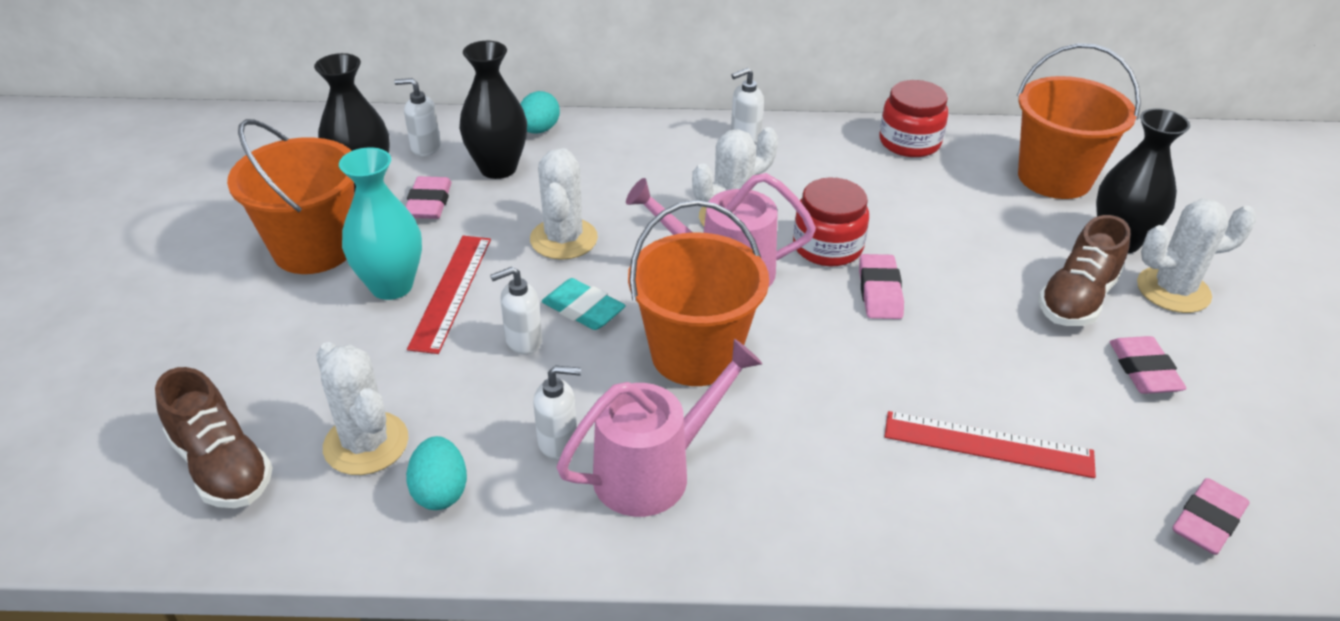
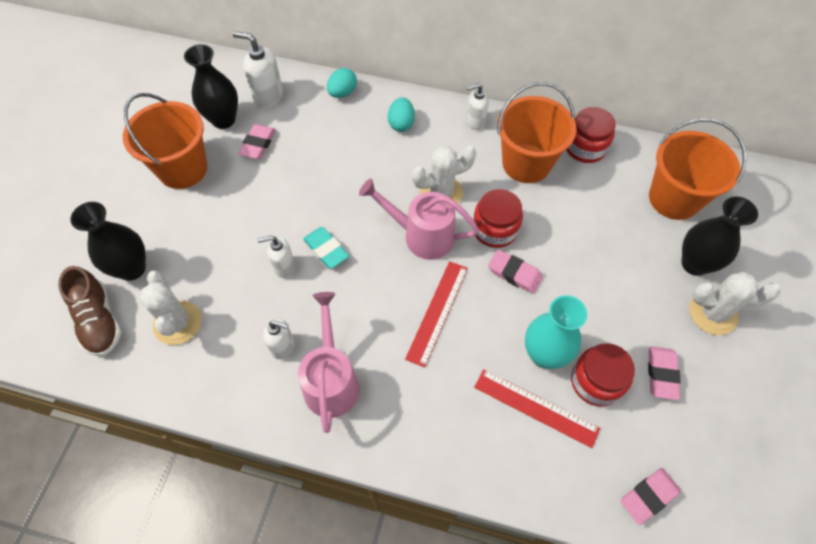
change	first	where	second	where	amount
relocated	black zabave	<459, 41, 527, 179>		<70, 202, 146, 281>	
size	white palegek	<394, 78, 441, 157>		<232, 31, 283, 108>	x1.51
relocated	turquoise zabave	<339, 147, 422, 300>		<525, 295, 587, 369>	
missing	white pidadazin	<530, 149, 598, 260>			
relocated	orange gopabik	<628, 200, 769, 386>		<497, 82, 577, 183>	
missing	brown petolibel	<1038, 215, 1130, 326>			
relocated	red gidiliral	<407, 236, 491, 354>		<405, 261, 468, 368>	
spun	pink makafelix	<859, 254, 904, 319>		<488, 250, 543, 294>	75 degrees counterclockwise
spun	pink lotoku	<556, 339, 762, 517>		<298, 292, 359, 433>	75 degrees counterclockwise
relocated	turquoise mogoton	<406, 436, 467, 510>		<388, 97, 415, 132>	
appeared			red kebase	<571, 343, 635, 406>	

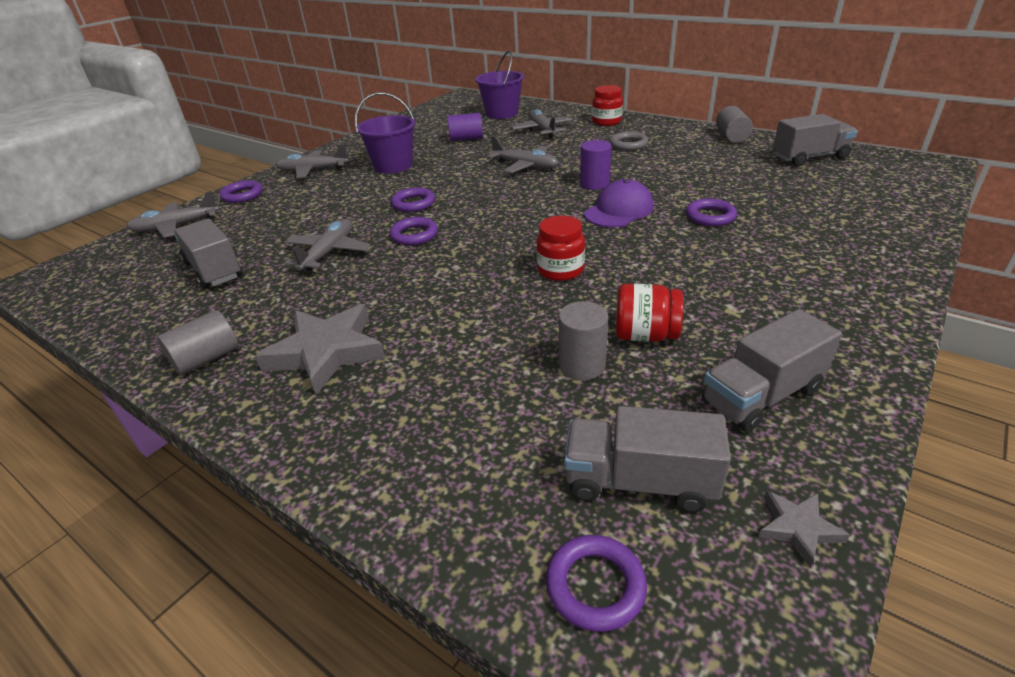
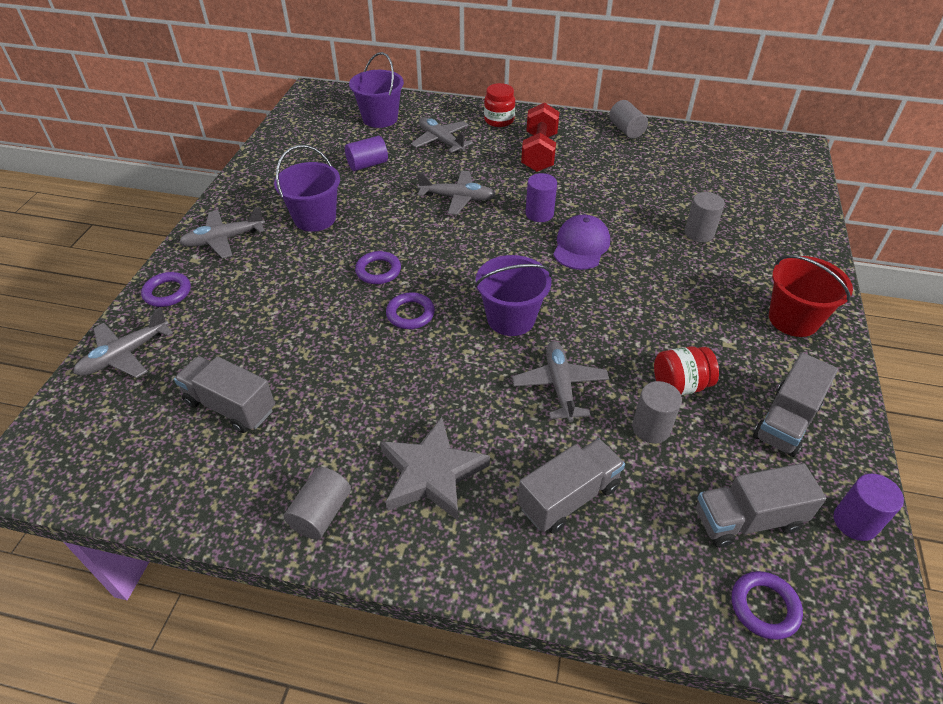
change	first	where	second	where	amount
relocated	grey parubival	<773, 114, 858, 166>		<518, 438, 625, 533>	
exchanged	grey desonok	<610, 132, 648, 150>	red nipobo	<521, 103, 559, 172>	
missing	purple desonok	<686, 199, 737, 226>			
missing	red kebase	<536, 216, 585, 281>			
relocated	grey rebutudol	<285, 219, 371, 271>		<512, 341, 609, 422>	
exchanged	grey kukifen	<758, 490, 850, 568>	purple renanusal	<834, 474, 904, 541>	
appeared			grey renanusal	<685, 192, 725, 242>	
appeared			purple gopabik	<475, 255, 552, 336>	
appeared			red gopabik	<769, 255, 853, 337>	

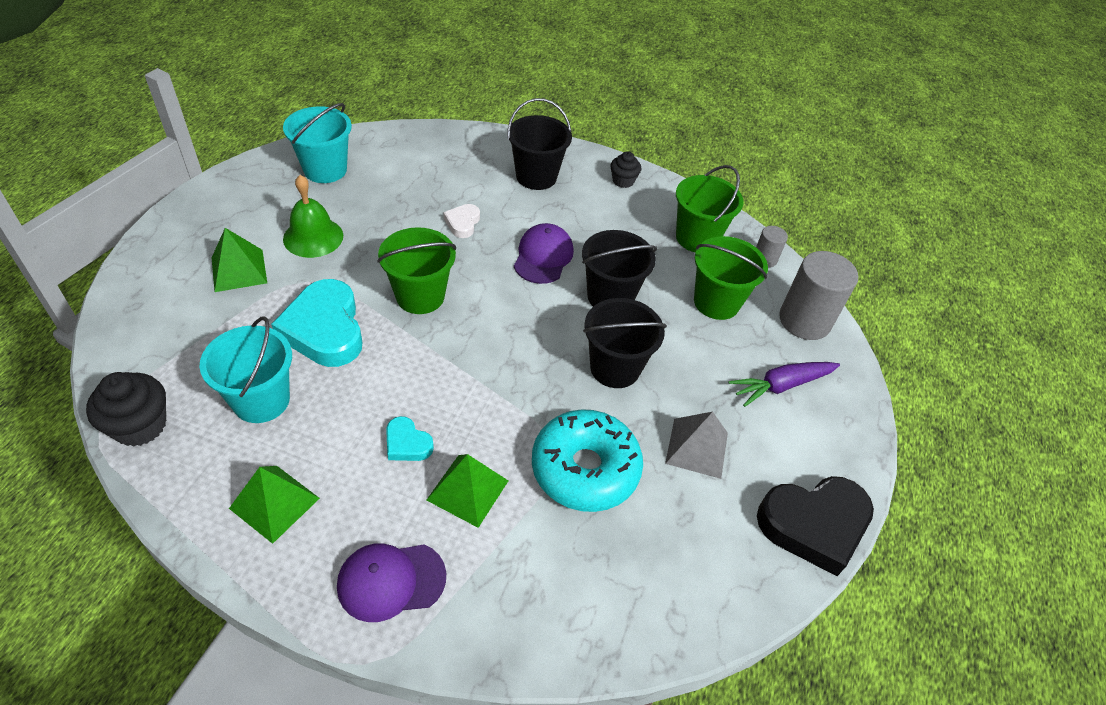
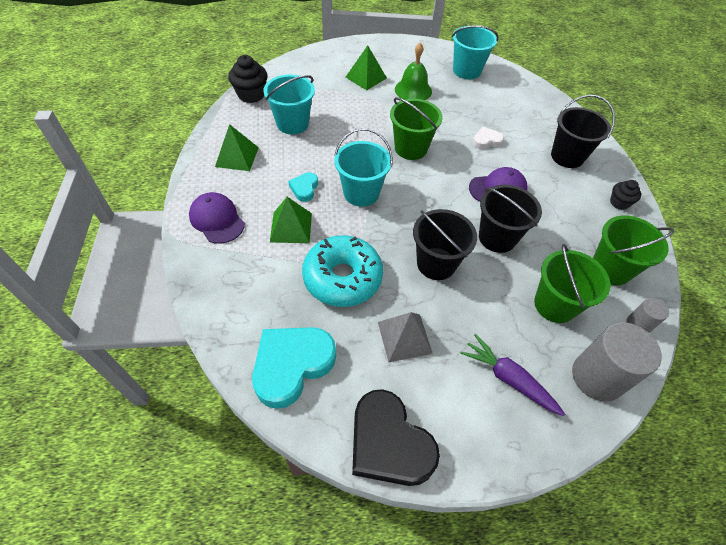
change	first	where	second	where	amount
relocated	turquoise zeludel	<271, 279, 363, 367>		<252, 327, 336, 409>	
appeared			turquoise gopabik	<334, 128, 393, 207>	

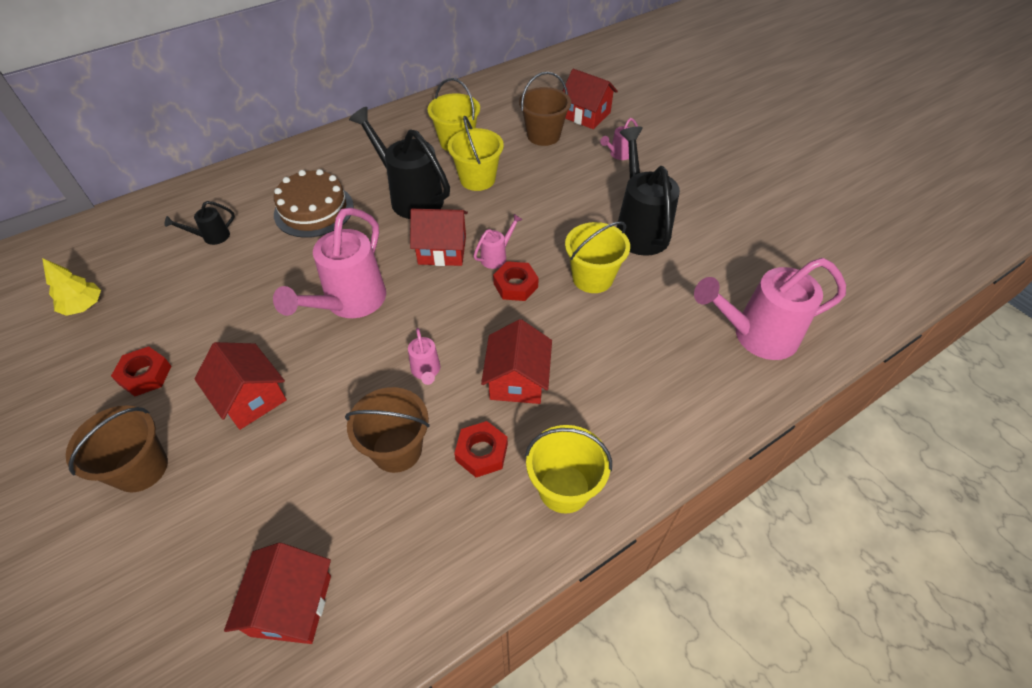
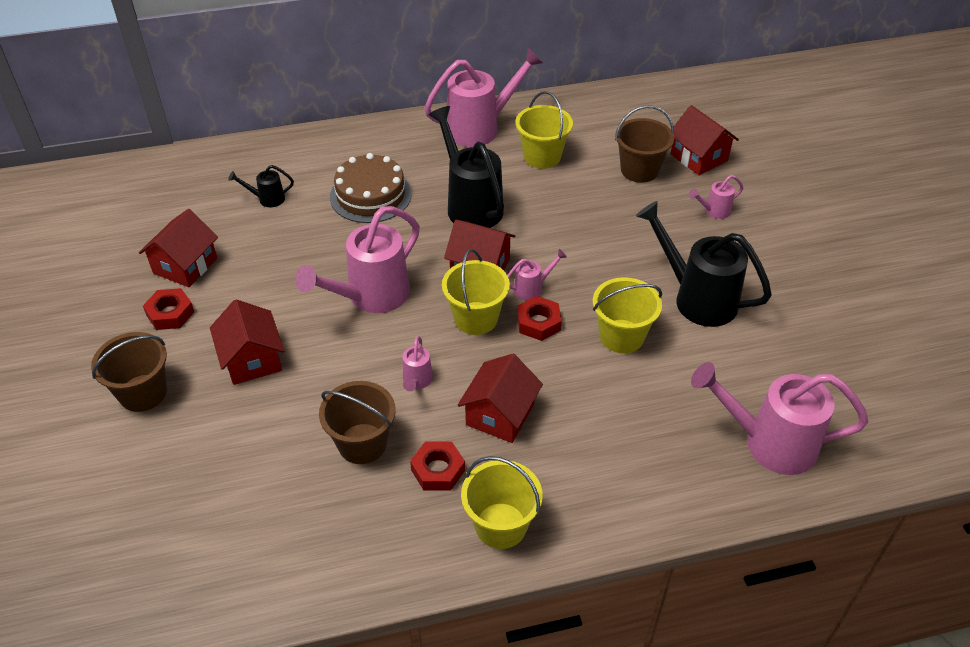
change	first	where	second	where	amount
relocated	yellow gopabik	<448, 116, 504, 191>		<442, 249, 510, 335>	
spun	black lotoku	<616, 126, 680, 256>		<636, 201, 772, 327>	60 degrees counterclockwise
missing	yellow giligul	<42, 258, 101, 316>			
relocated	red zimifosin	<224, 543, 331, 644>		<139, 209, 218, 287>	
appeared			pink lotoku	<424, 48, 543, 147>	

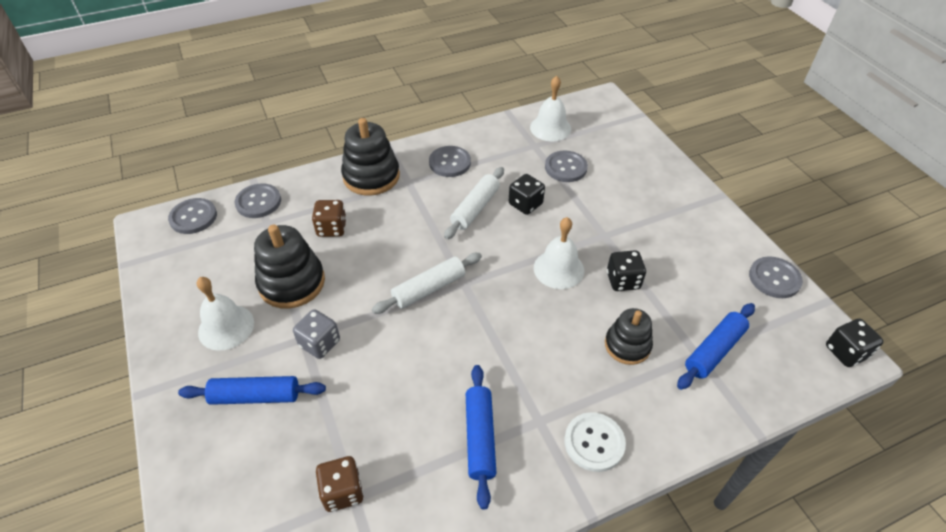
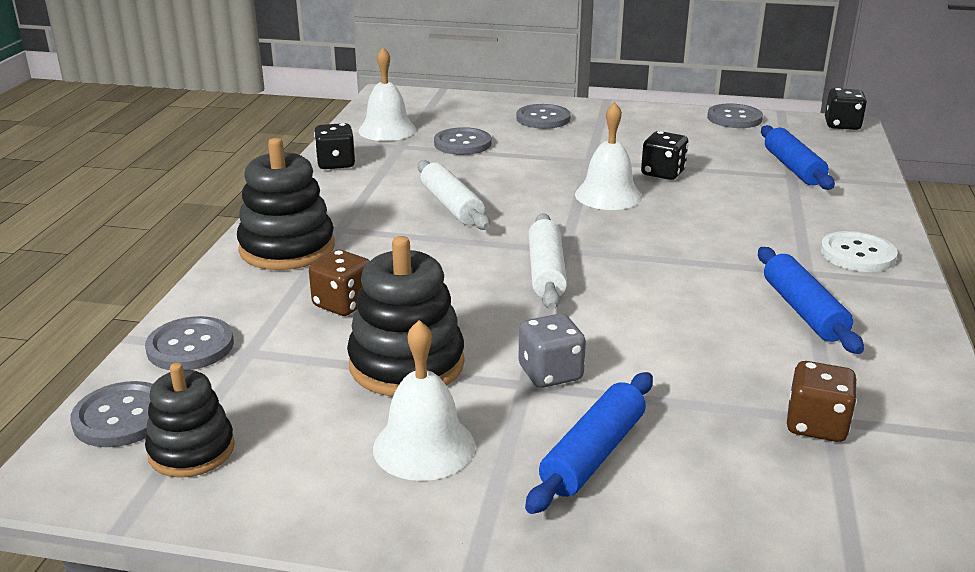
change	first	where	second	where	amount
relocated	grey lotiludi	<429, 146, 471, 177>		<516, 104, 571, 129>	
relocated	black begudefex	<509, 174, 545, 215>		<314, 123, 355, 169>	
relocated	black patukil	<605, 308, 653, 365>		<145, 363, 235, 478>	
spun	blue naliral	<466, 365, 496, 510>		<758, 247, 864, 354>	45 degrees clockwise

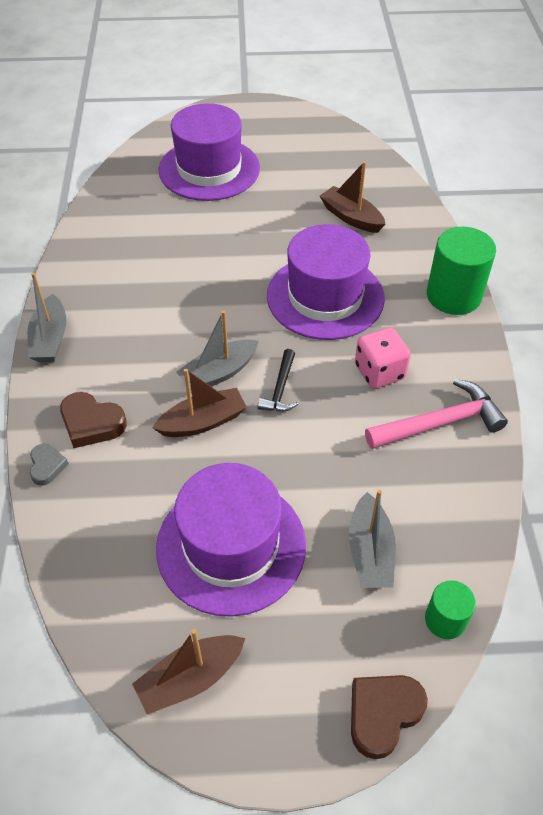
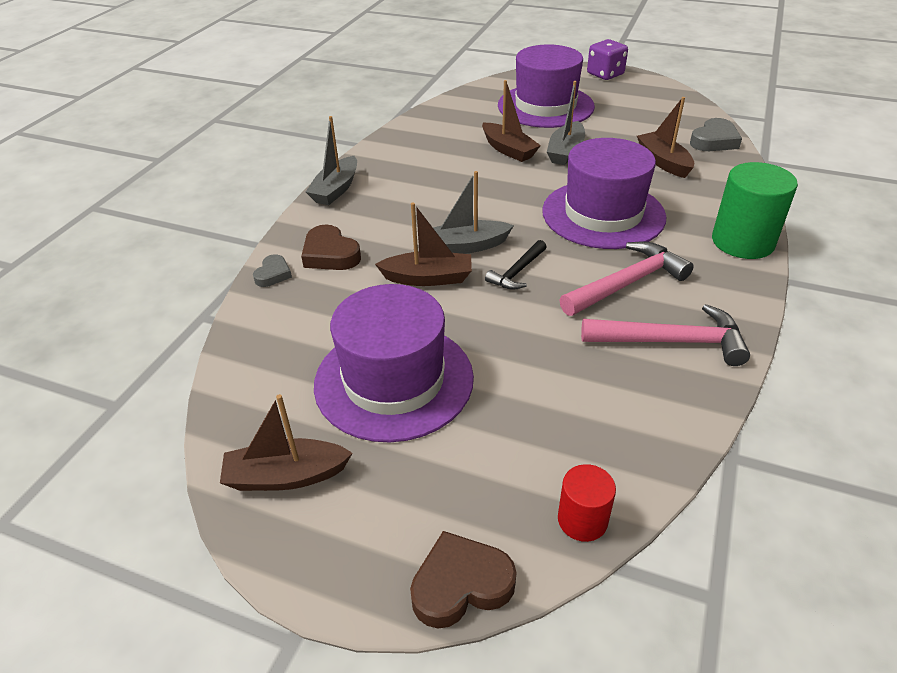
change	first	where	second	where	amount
exchanged	pink begudefex	<355, 327, 411, 389>	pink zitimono	<560, 241, 694, 316>	
relocated	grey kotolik	<349, 490, 396, 588>		<547, 81, 585, 165>	
colour	green renanusal	<425, 580, 476, 639>	red renanusal	<558, 464, 616, 542>	
appeared			purple begudefex	<587, 39, 628, 80>	
appeared			brown kotolik	<482, 80, 541, 162>	
appeared			grey zeludel	<690, 118, 742, 151>	

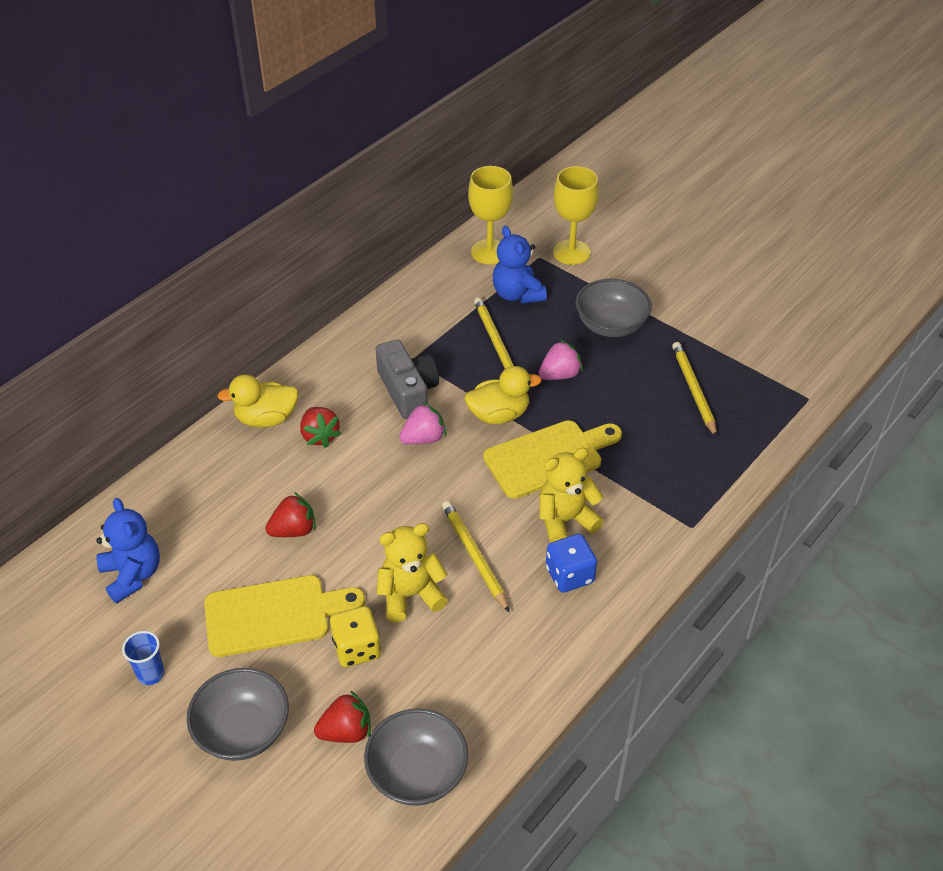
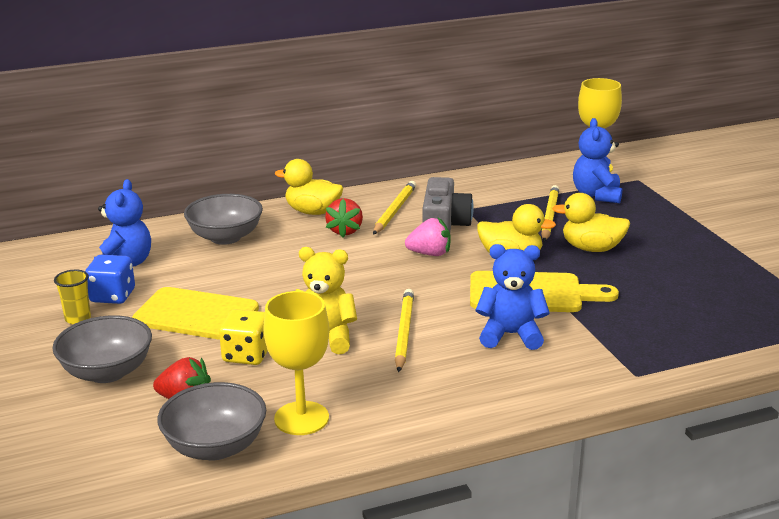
change	first	where	second	where	amount
relocated	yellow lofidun	<553, 166, 599, 265>		<263, 291, 329, 435>	
relocated	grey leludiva	<576, 279, 652, 337>		<184, 194, 263, 245>	
exchanged	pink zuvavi	<539, 340, 583, 380>	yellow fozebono	<552, 193, 631, 252>	
relocated	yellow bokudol	<672, 342, 717, 438>		<373, 181, 416, 234>	
colour	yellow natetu	<540, 448, 604, 543>	blue natetu	<476, 244, 550, 350>	
missing	red zuvavi	<265, 492, 316, 537>			
relocated	blue begudefex	<546, 534, 597, 593>		<85, 255, 135, 304>	
colour	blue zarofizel	<122, 631, 165, 685>	yellow zarofizel	<54, 270, 91, 324>	

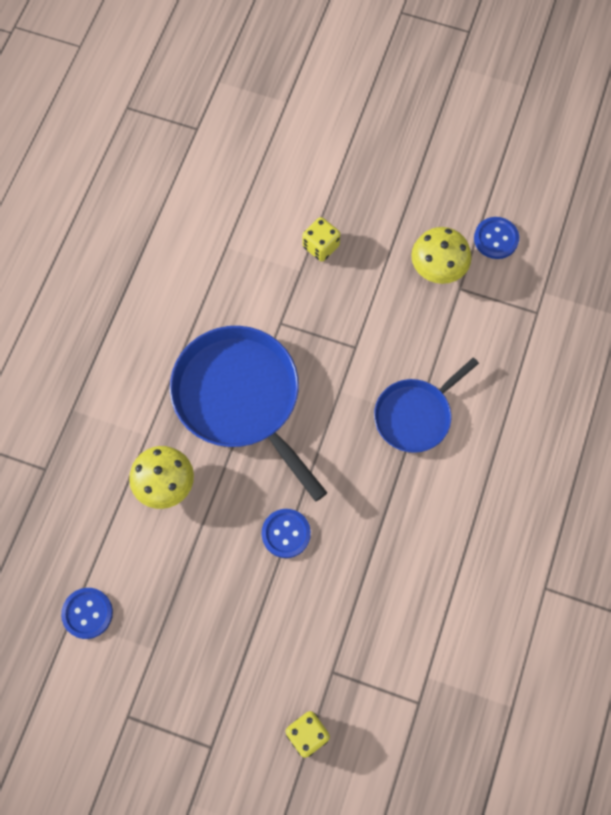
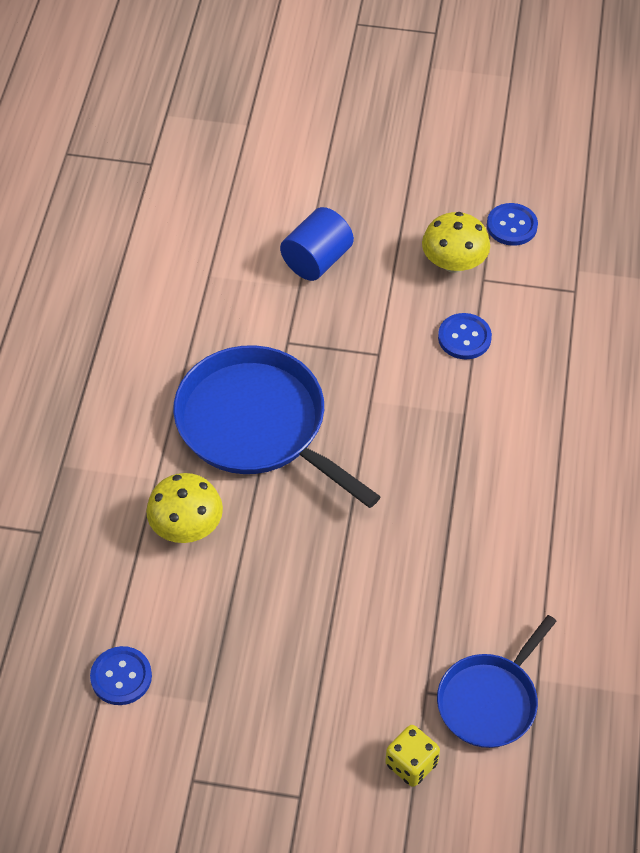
change	first	where	second	where	amount
exchanged	yellow begudefex	<302, 217, 341, 262>	blue renanusal	<280, 207, 354, 281>	
relocated	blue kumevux	<374, 358, 479, 453>		<437, 615, 557, 748>	
relocated	blue lotiludi	<262, 509, 311, 558>		<438, 313, 492, 359>	

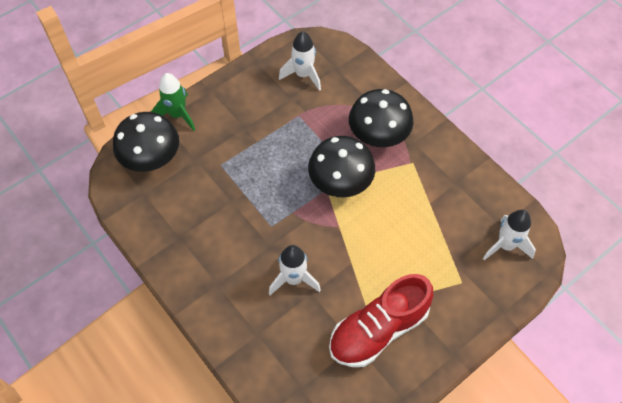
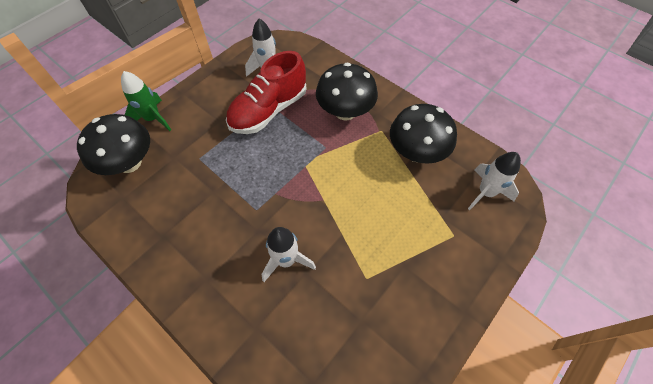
change	first	where	second	where	amount
relocated	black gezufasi	<308, 136, 375, 197>		<390, 104, 457, 163>	
relocated	red petolibel	<329, 274, 433, 367>		<226, 51, 307, 134>	

